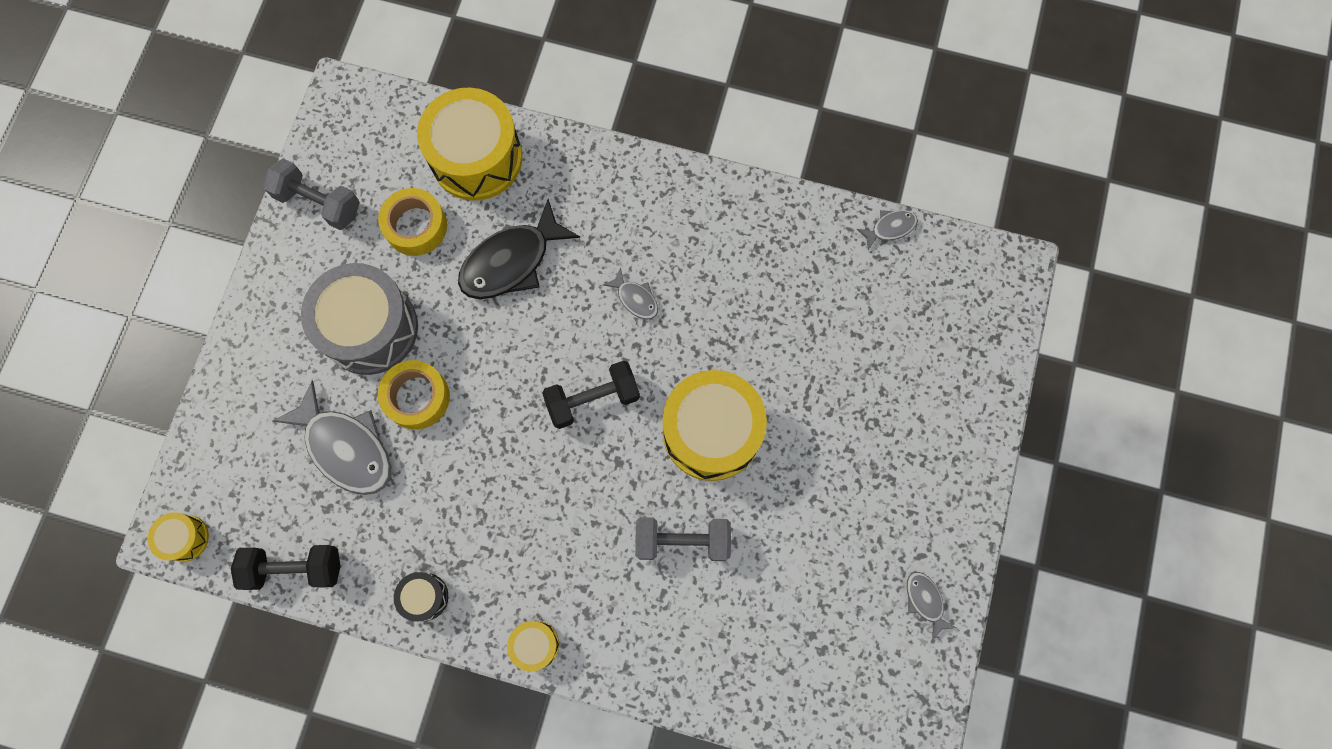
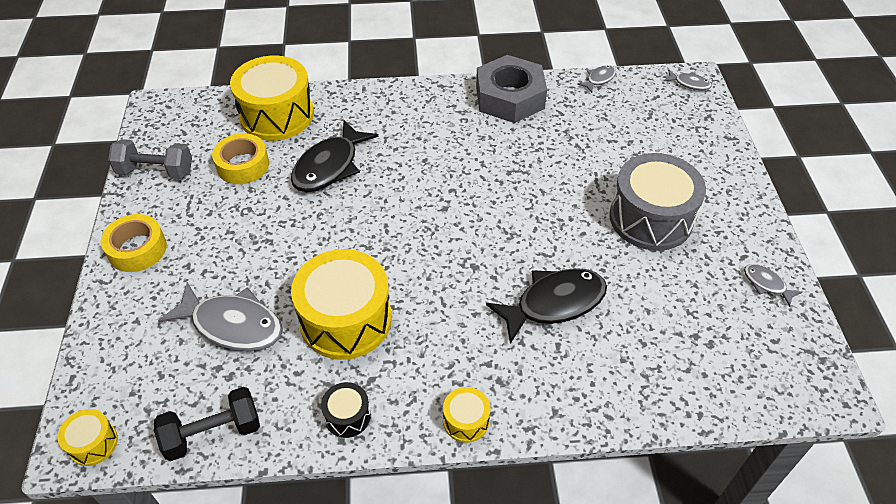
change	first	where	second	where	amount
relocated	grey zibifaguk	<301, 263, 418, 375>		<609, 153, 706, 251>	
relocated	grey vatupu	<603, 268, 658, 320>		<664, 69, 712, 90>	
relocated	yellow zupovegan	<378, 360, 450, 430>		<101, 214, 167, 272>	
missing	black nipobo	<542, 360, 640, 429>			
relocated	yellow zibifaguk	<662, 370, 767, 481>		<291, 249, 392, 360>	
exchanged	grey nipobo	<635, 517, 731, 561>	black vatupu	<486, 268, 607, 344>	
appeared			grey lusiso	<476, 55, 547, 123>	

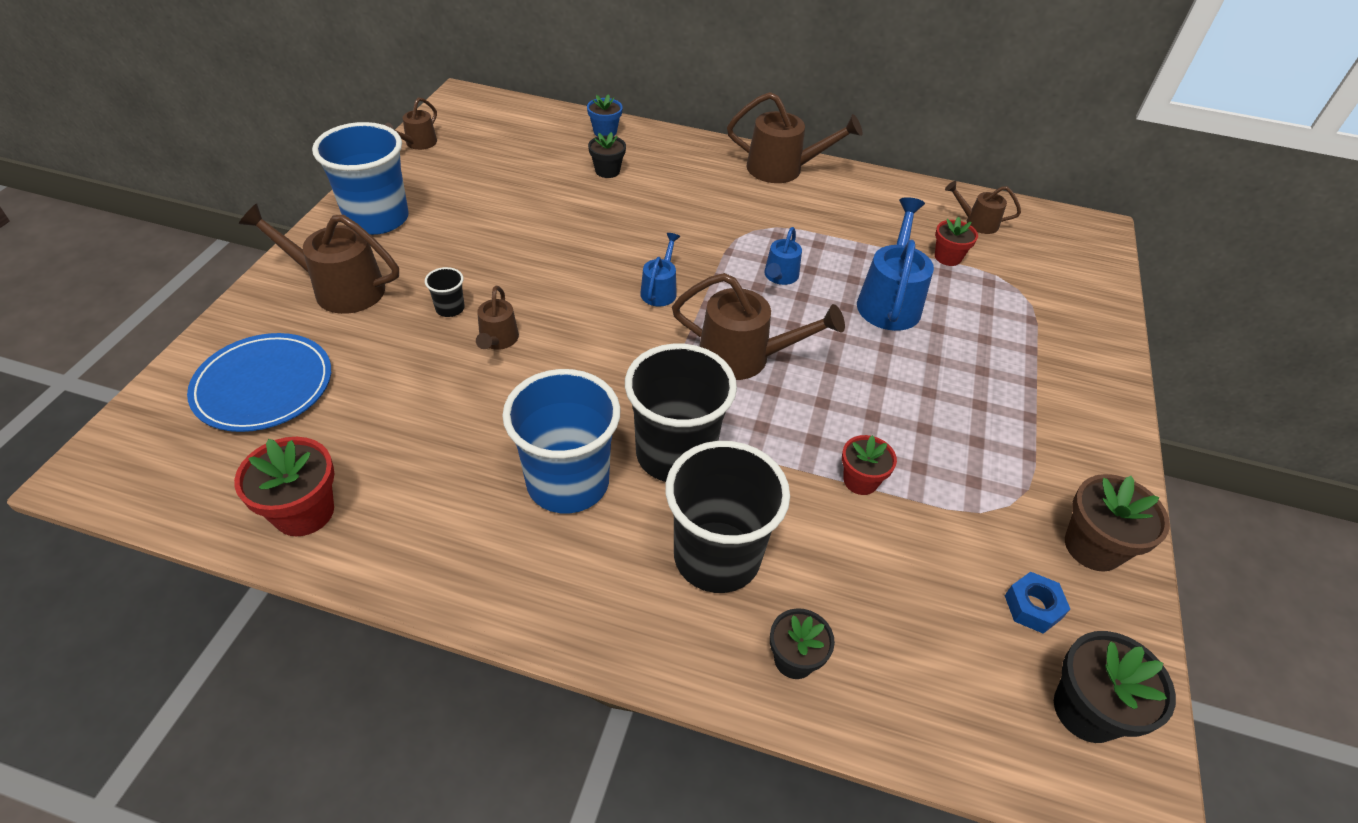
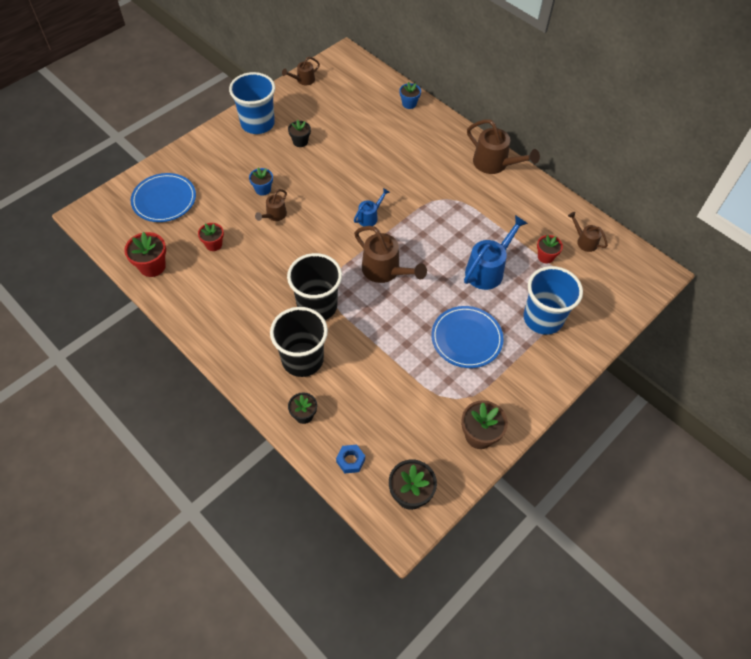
change	first	where	second	where	amount
relocated	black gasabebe	<588, 132, 626, 178>		<288, 120, 311, 147>	
missing	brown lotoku	<239, 203, 399, 314>			
missing	blue lotoku	<764, 227, 802, 285>			
exchanged	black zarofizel	<425, 267, 465, 317>	blue gasabebe	<249, 168, 273, 196>	
relocated	blue zarofizel	<502, 369, 621, 513>		<523, 266, 583, 335>	
relocated	red gasabebe	<842, 435, 897, 495>		<198, 223, 224, 251>	
relocated	blue lusiso	<1005, 572, 1070, 634>		<336, 445, 365, 473>	
appeared			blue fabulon	<431, 306, 504, 368>	

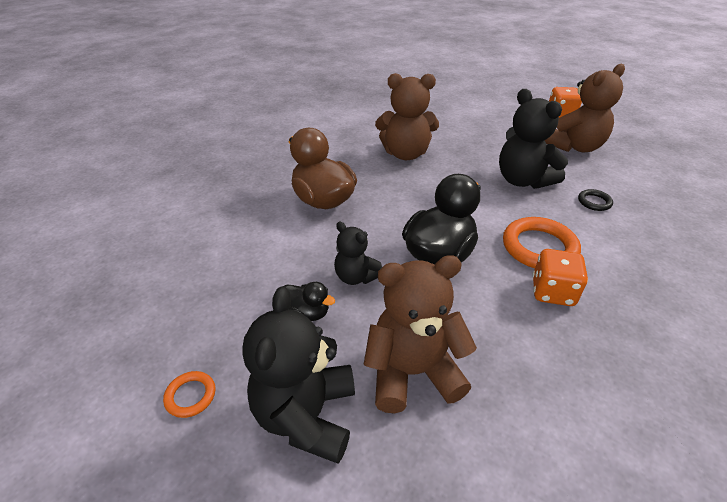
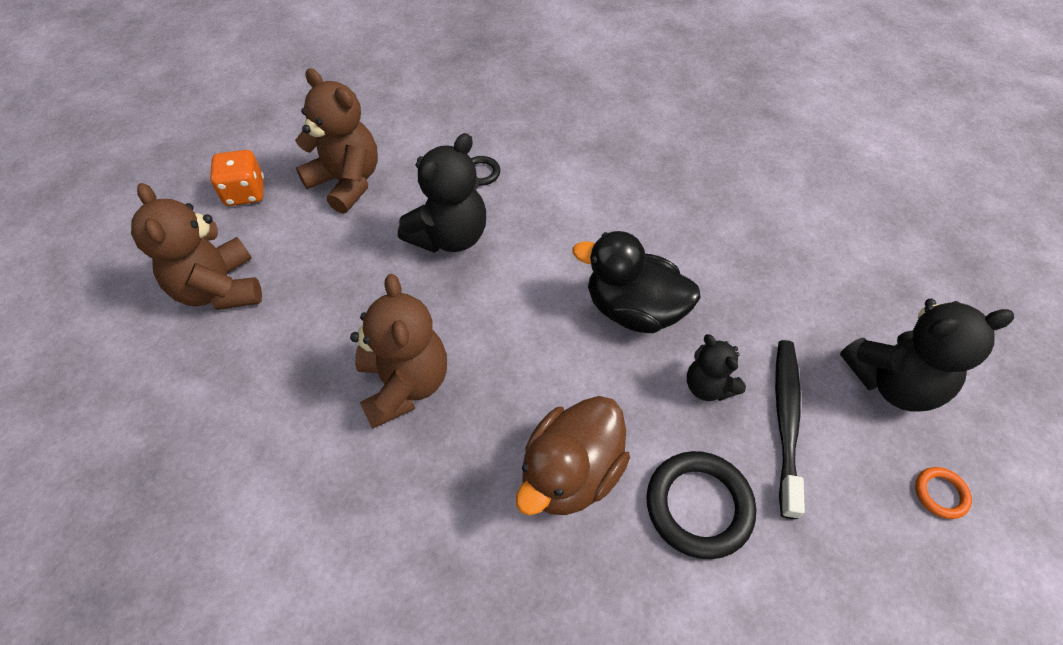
change	first	where	second	where	amount
missing	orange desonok	<503, 217, 581, 268>			
spun	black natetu	<334, 222, 382, 285>		<687, 334, 746, 401>	120 degrees clockwise
missing	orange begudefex	<532, 249, 588, 306>			
relocated	brown natetu	<363, 255, 477, 413>		<131, 183, 262, 310>	
exchanged	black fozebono	<282, 282, 335, 321>	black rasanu	<775, 340, 805, 519>	
appeared			black desonok	<646, 451, 756, 559>	

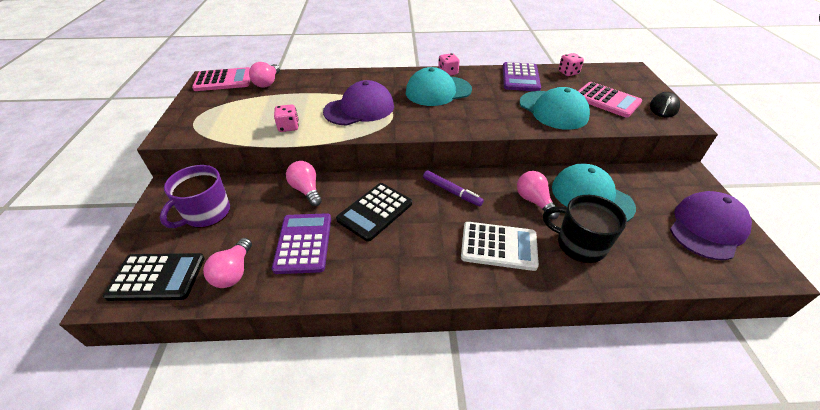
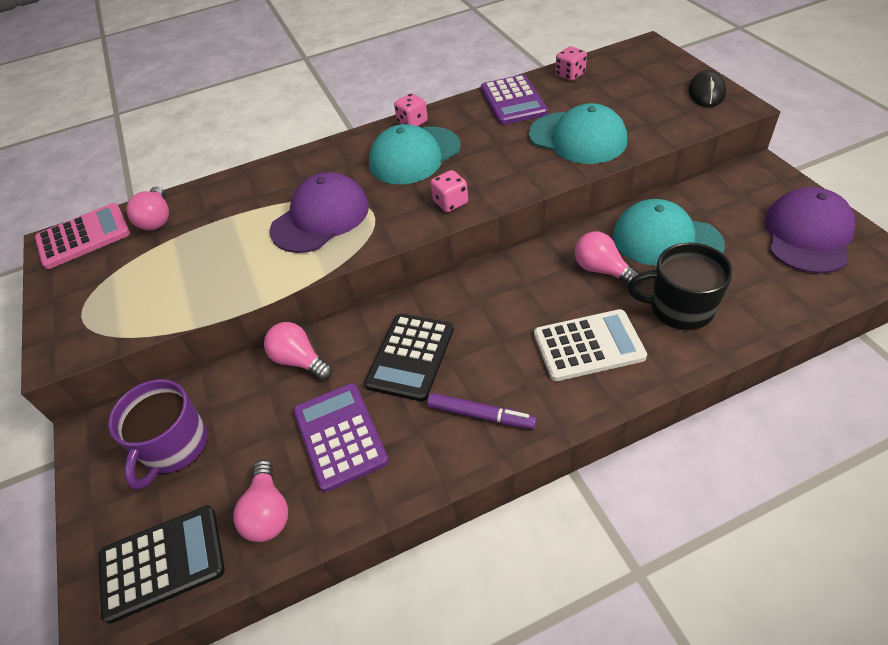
change	first	where	second	where	amount
missing	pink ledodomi	<578, 82, 643, 118>			
relocated	pink begudefex	<274, 104, 299, 132>		<431, 170, 468, 212>	
relocated	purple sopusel	<423, 171, 484, 206>		<427, 393, 537, 429>	

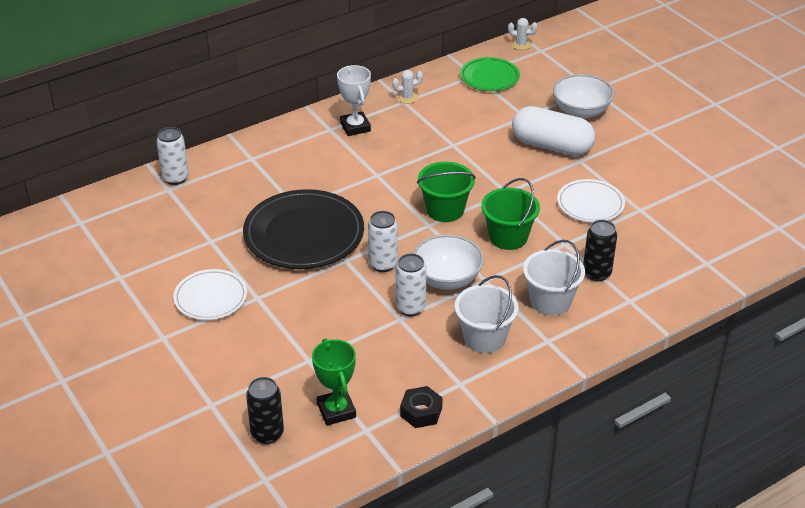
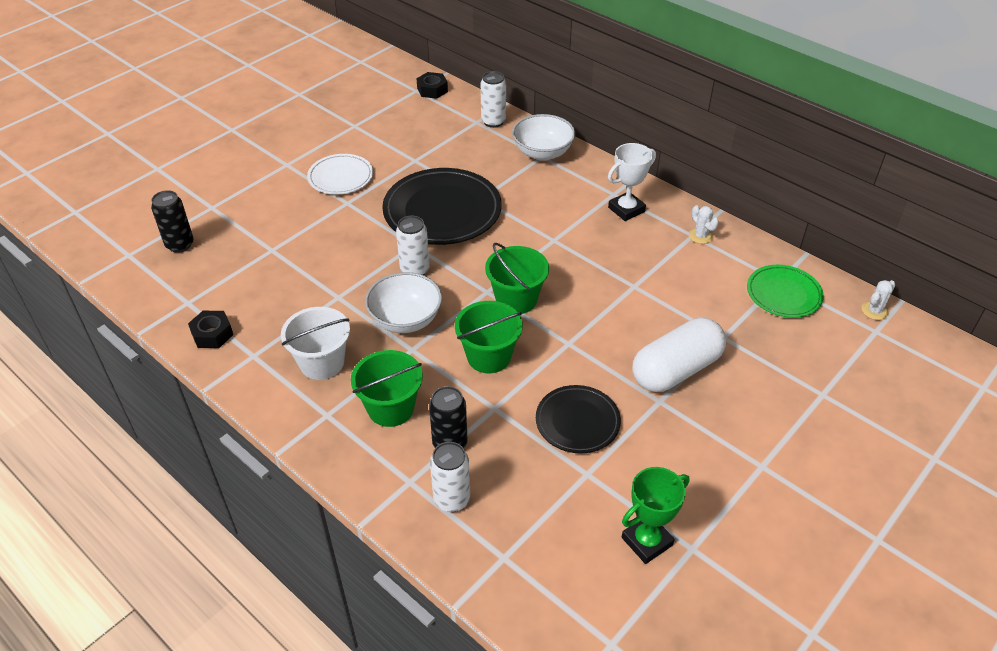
change	first	where	second	where	amount
spun	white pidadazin	<508, 18, 537, 50>		<862, 280, 895, 320>	45 degrees clockwise
relocated	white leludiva	<553, 74, 614, 119>		<512, 114, 575, 161>	
spun	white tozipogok	<512, 106, 595, 156>		<632, 318, 726, 392>	45 degrees clockwise
colour	white fabulon	<557, 179, 625, 222>	black fabulon	<536, 385, 621, 453>	
colour	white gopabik	<523, 240, 585, 316>	green gopabik	<351, 350, 423, 427>	
relocated	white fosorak	<396, 253, 427, 316>		<430, 442, 470, 512>	
relocated	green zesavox	<312, 338, 356, 426>		<622, 467, 690, 564>	
appeared			black lusiso	<416, 72, 448, 99>	

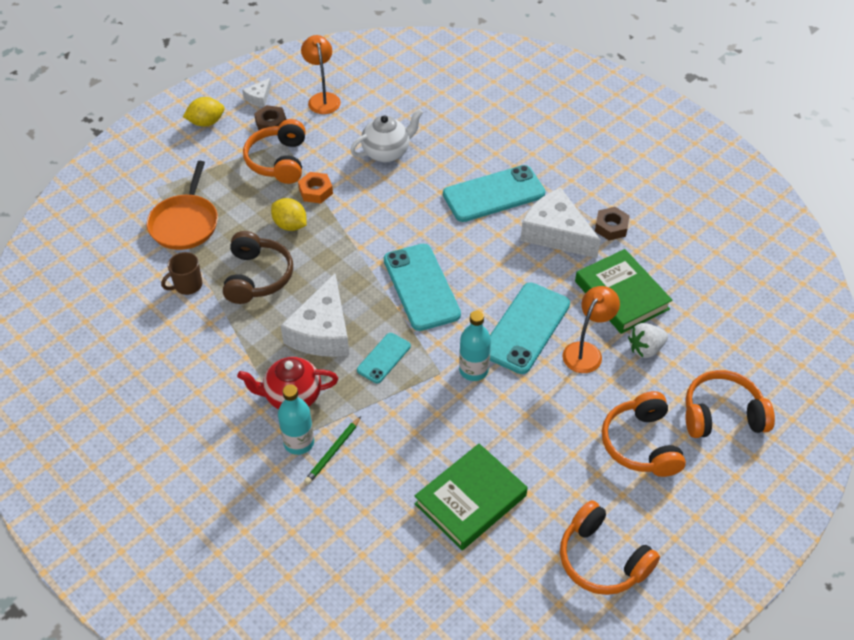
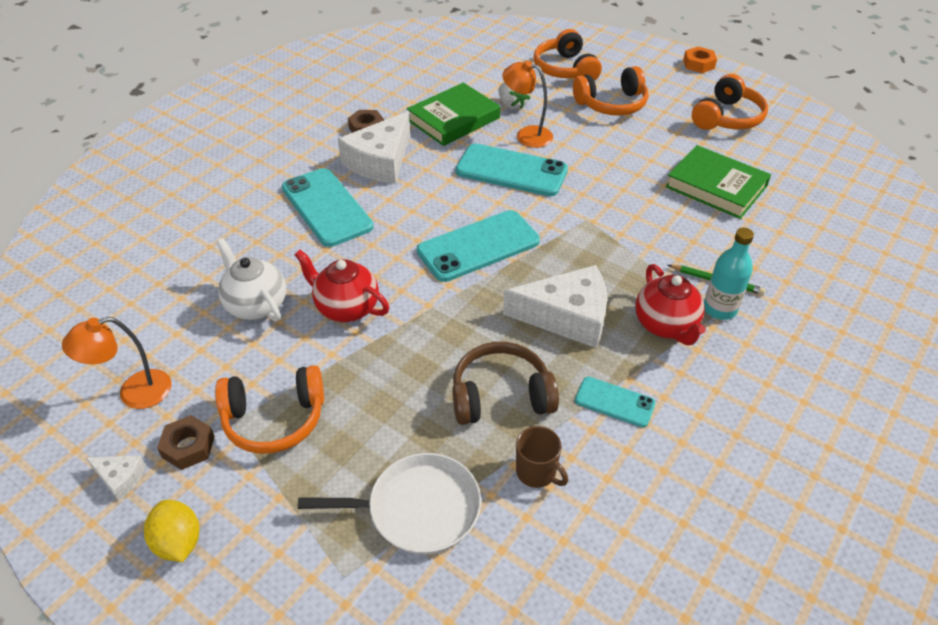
change	first	where	second	where	amount
colour	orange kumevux	<147, 161, 218, 250>	white kumevux	<298, 453, 481, 554>	
relocated	orange lusiso	<298, 172, 333, 203>		<683, 47, 717, 73>	
missing	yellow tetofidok	<271, 198, 307, 231>			
missing	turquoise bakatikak	<459, 310, 491, 381>			
relocated	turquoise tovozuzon	<357, 333, 411, 383>		<575, 377, 656, 427>	
appeared			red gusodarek	<294, 250, 389, 322>	

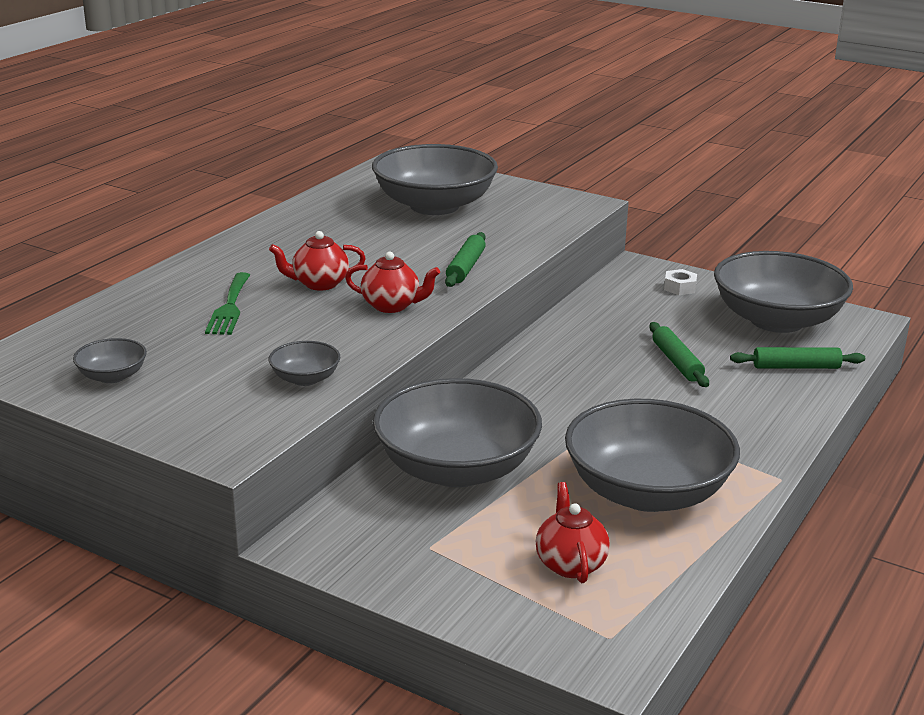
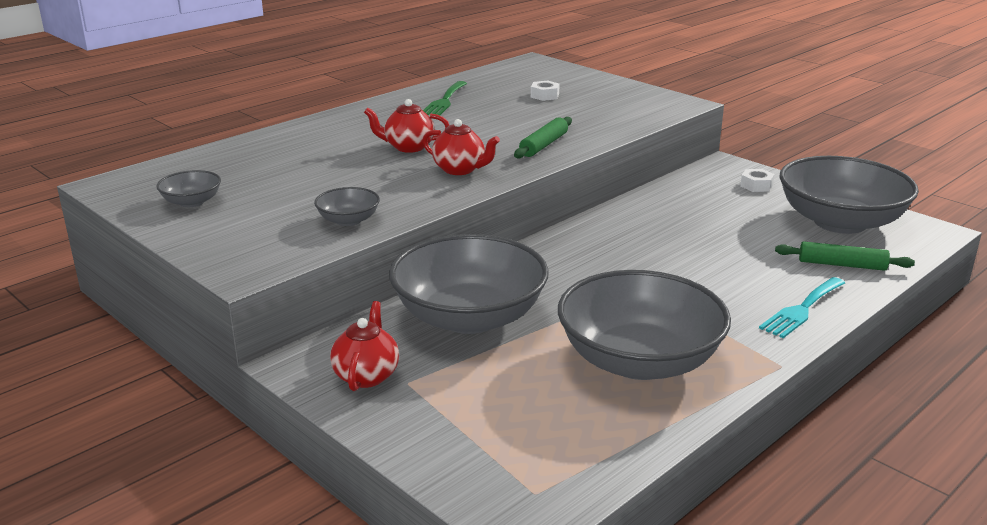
change	first	where	second	where	amount
exchanged	grey leludiva	<372, 144, 498, 215>	white lusiso	<531, 81, 560, 101>	
relocated	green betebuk	<205, 272, 250, 335>		<423, 81, 467, 115>	
missing	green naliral	<649, 322, 709, 387>			
relocated	red gusodarek	<536, 482, 610, 583>		<330, 301, 399, 391>	
appeared			turquoise betebuk	<759, 277, 845, 338>	

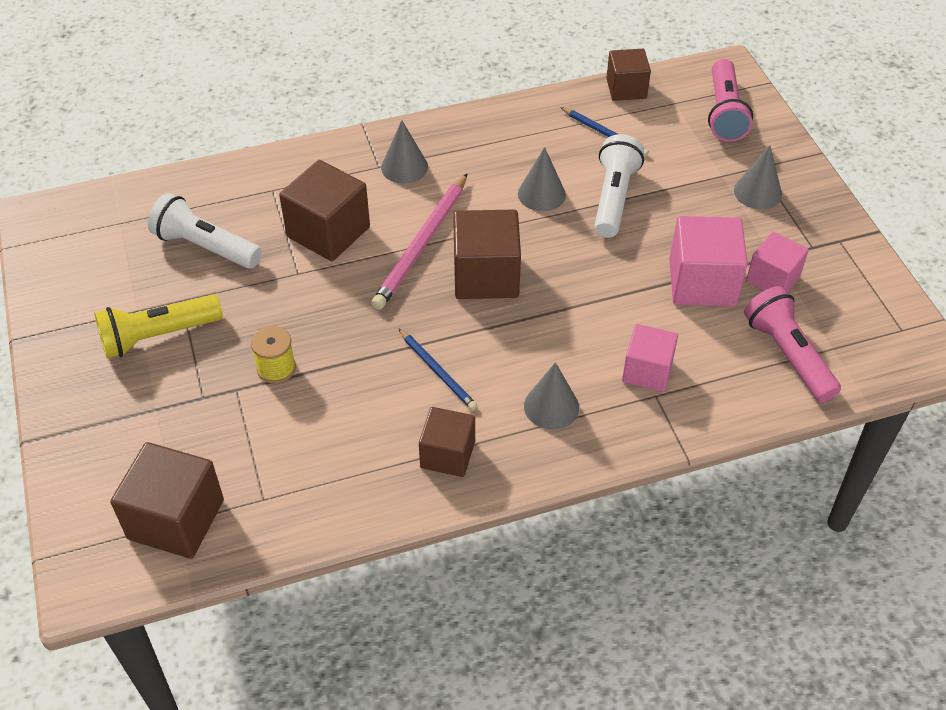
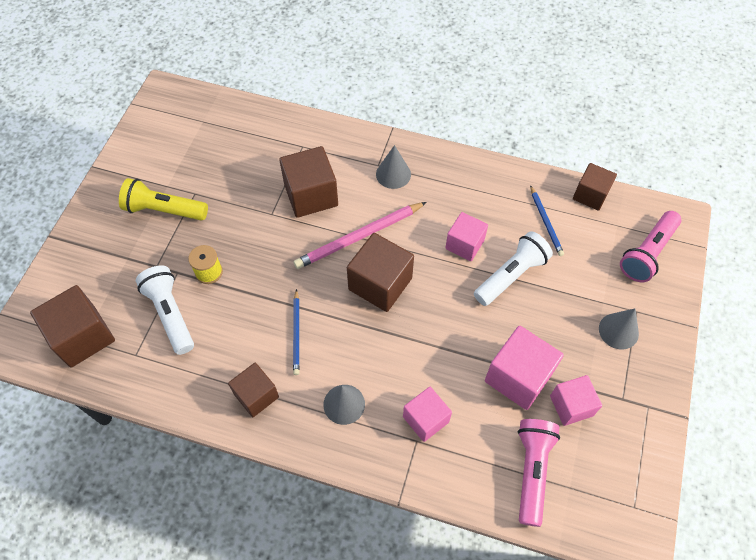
change	first	where	second	where	amount
exchanged	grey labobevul	<518, 147, 566, 211>	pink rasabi	<445, 212, 488, 261>	
relocated	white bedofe	<148, 193, 262, 269>		<136, 265, 194, 355>	

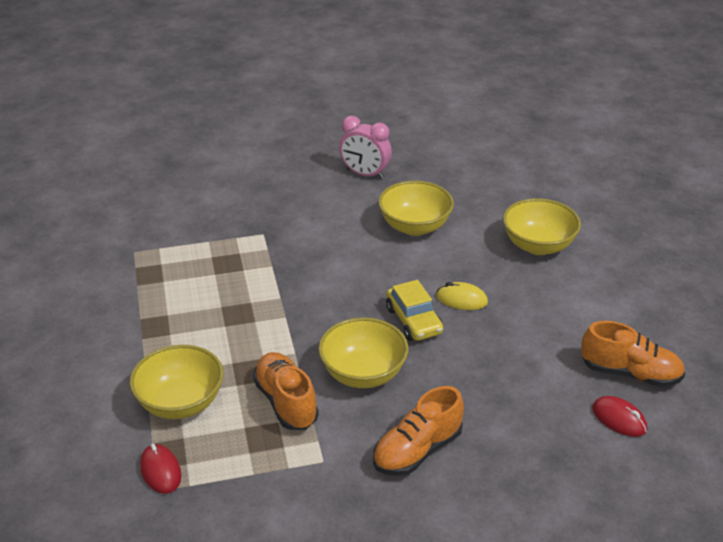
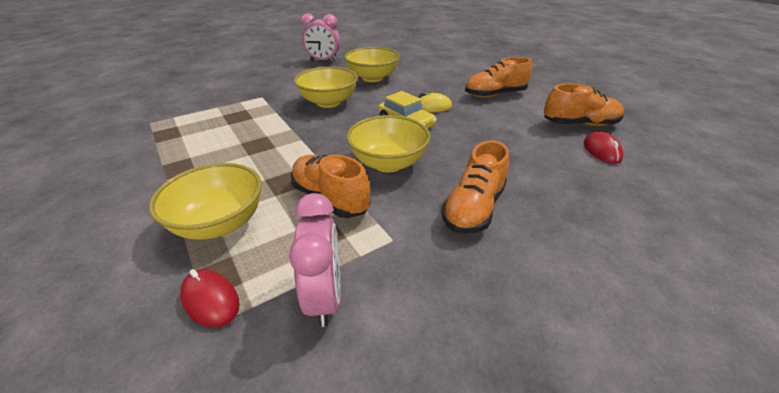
change	first	where	second	where	amount
relocated	yellow leludiva	<503, 198, 581, 255>		<294, 67, 358, 108>	
spun	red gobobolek	<592, 396, 647, 437>		<584, 132, 623, 164>	60 degrees clockwise
appeared			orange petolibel	<465, 57, 532, 98>	
appeared			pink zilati	<289, 193, 340, 327>	

